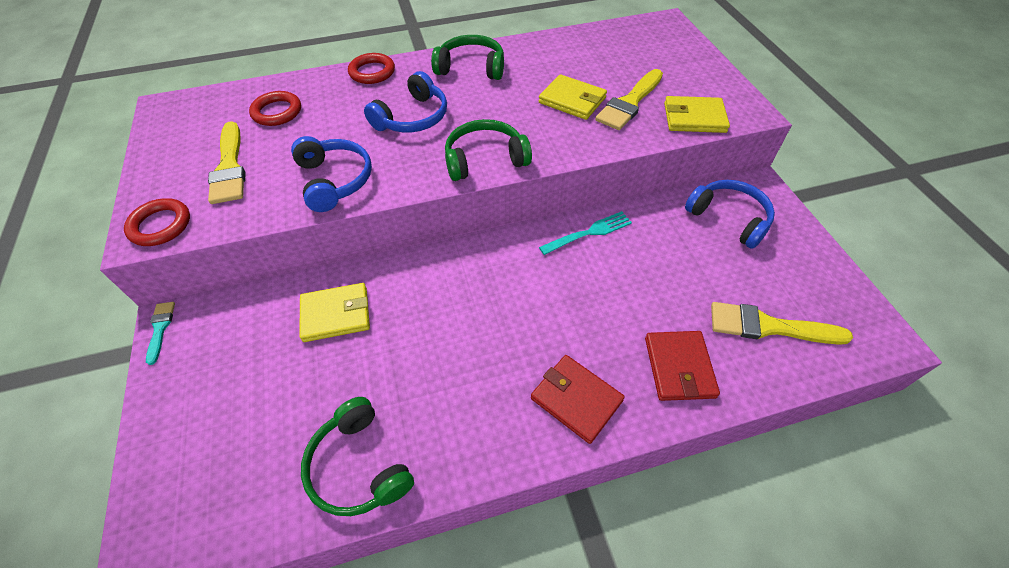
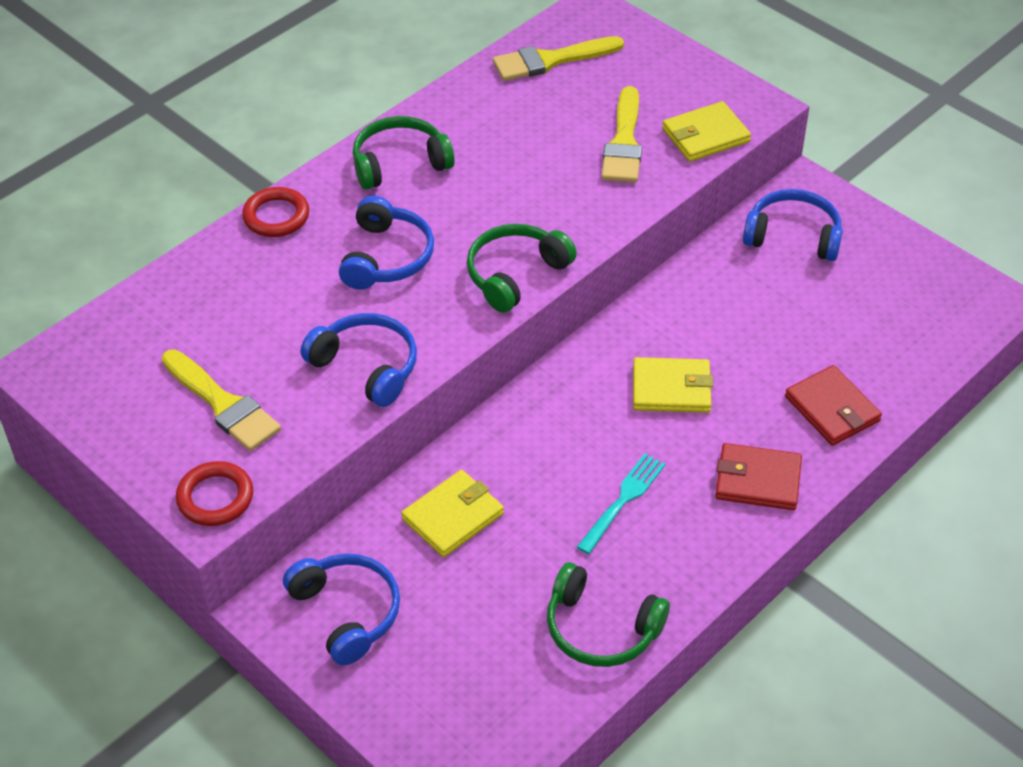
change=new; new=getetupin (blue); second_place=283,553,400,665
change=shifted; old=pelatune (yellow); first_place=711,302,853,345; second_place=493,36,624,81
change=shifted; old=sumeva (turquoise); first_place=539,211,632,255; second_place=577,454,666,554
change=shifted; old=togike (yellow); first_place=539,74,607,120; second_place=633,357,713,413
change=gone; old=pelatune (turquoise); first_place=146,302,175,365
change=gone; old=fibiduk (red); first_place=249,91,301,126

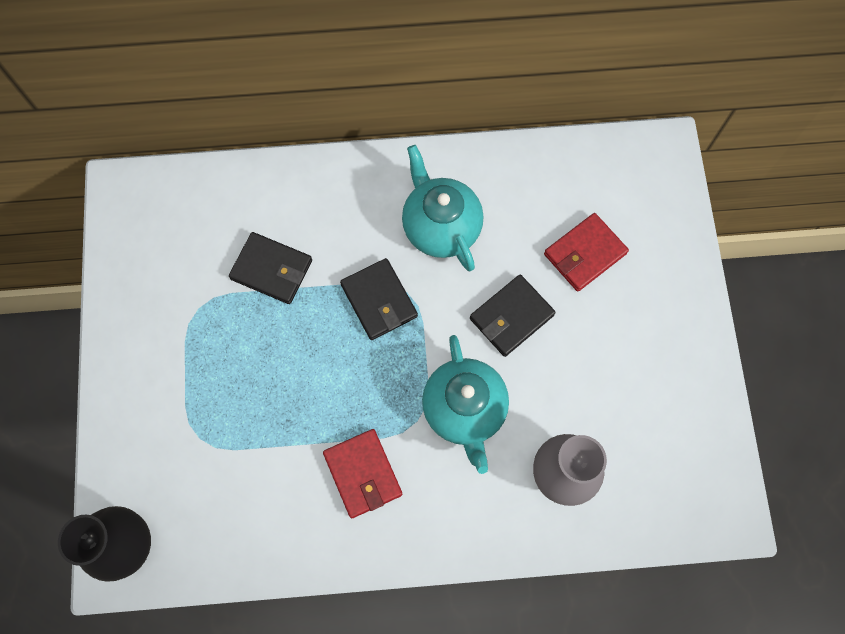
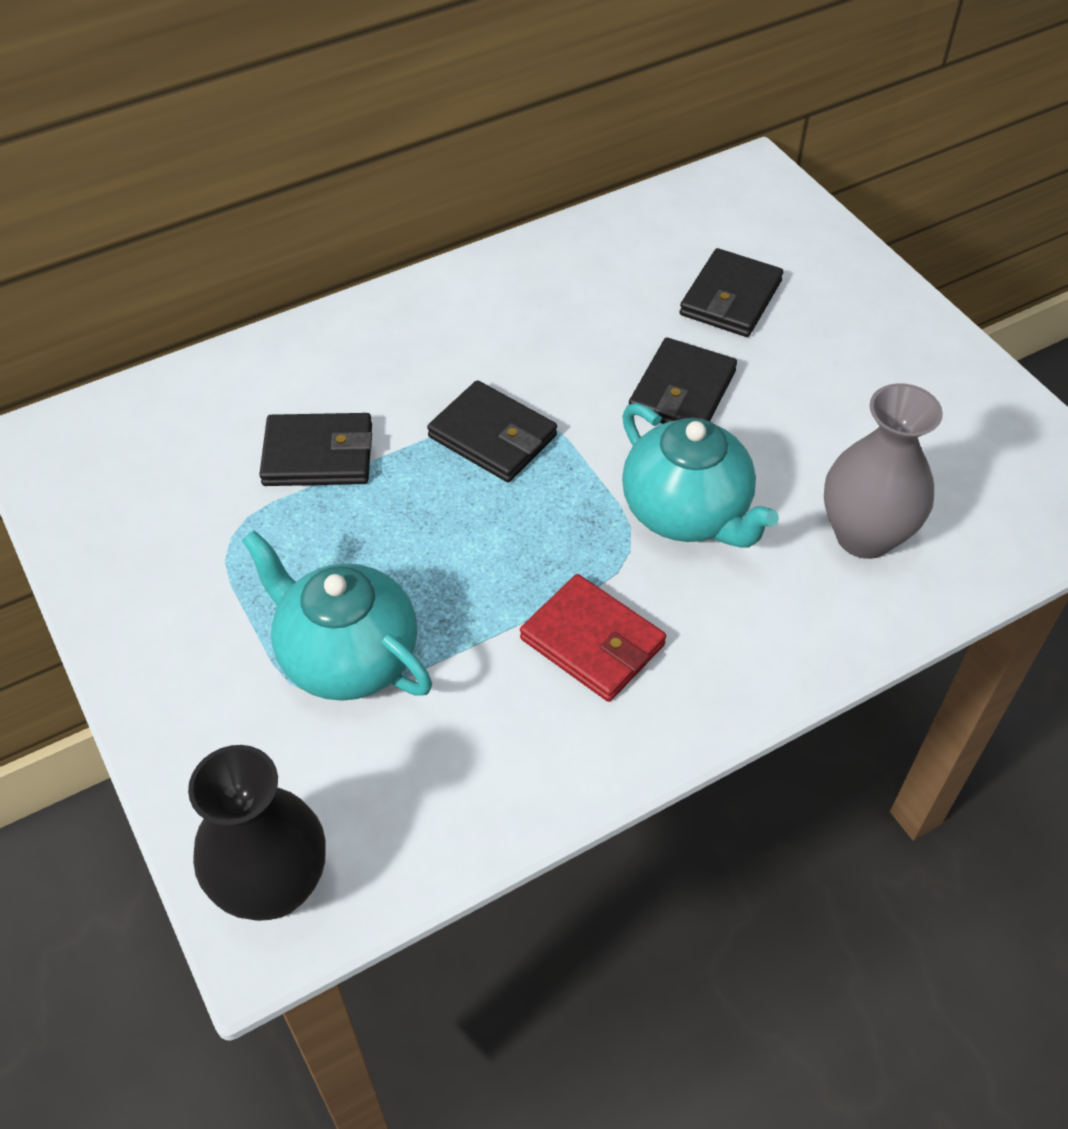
change=shifted; old=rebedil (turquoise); first_place=402,145,483,271; second_place=242,530,432,700
change=repainted; old=togike (red); new=togike (black); first_place=544,213,629,292; second_place=680,248,784,337

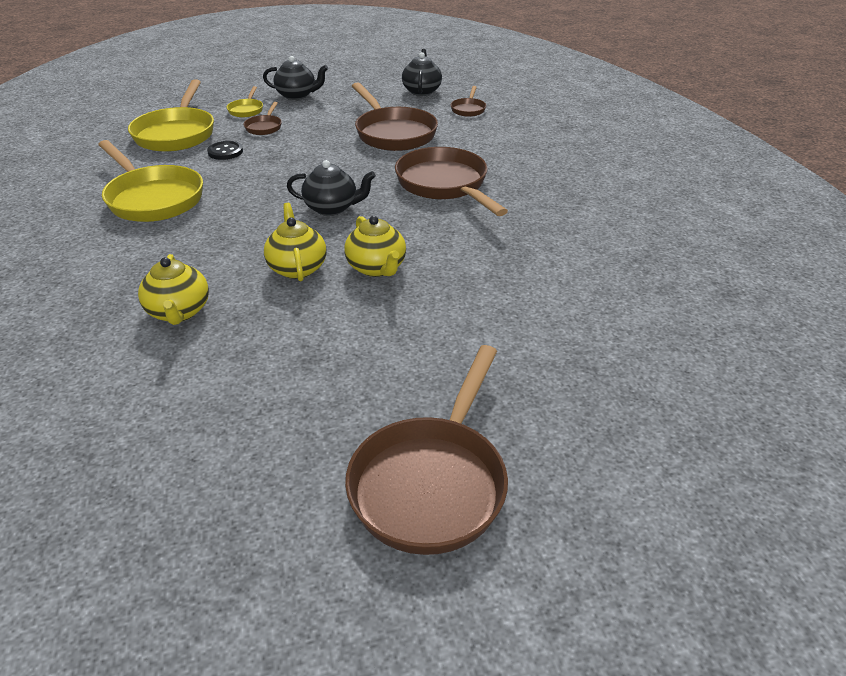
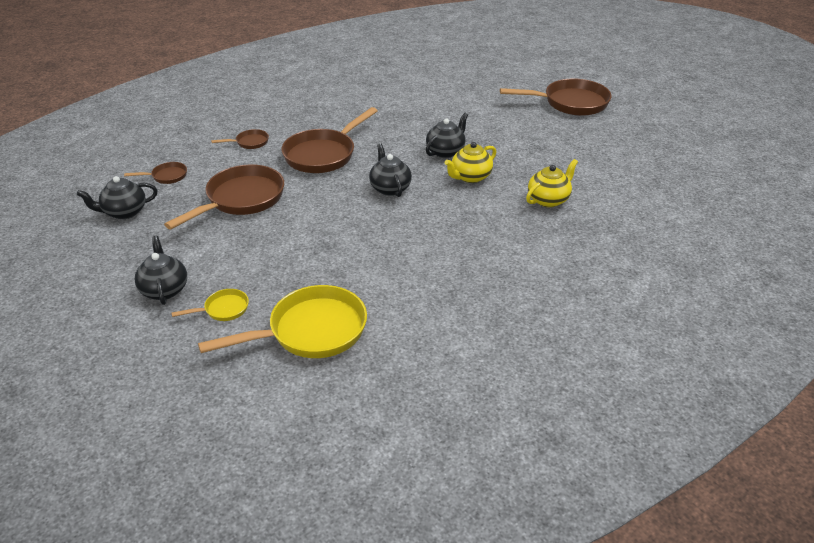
change=shifted; old=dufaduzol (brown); first_place=243,102,282,135; second_place=211,129,269,149
change=repainted; old=rebedil (yellow); new=rebedil (black); first_place=344,216,406,277; second_place=426,113,468,158
change=gone; old=dufaduzol (yellow); first_place=98,140,203,222
change=gone; old=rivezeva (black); first_place=207,141,243,160

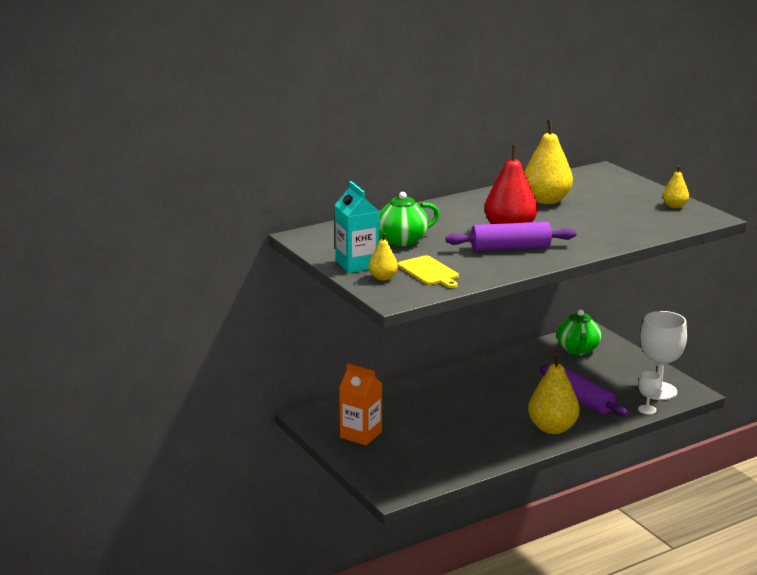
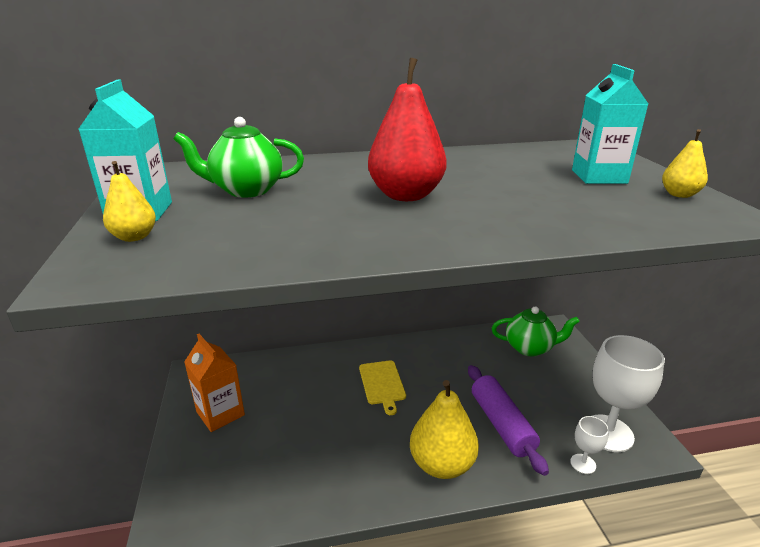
change=shifted; old=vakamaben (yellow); first_place=398,255,459,288; second_place=359,360,406,415
change=rotated; old=rebedil (green); first_place=557,309,601,355; second_place=492,306,580,356; degrees=-105
change=new; new=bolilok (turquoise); second_place=572,64,648,184
change=gone; old=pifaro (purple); first_place=446,222,576,251
change=gone; old=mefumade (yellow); first_place=524,120,573,204

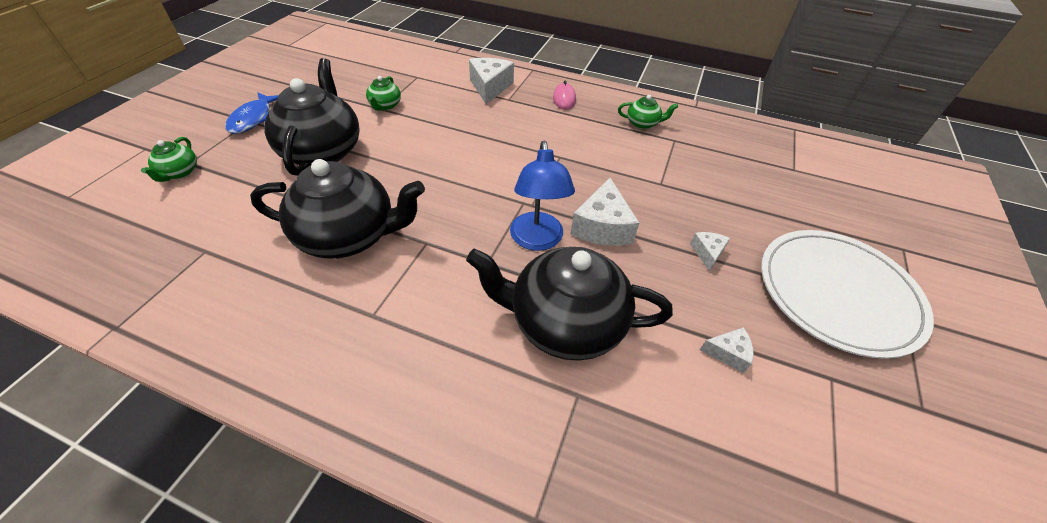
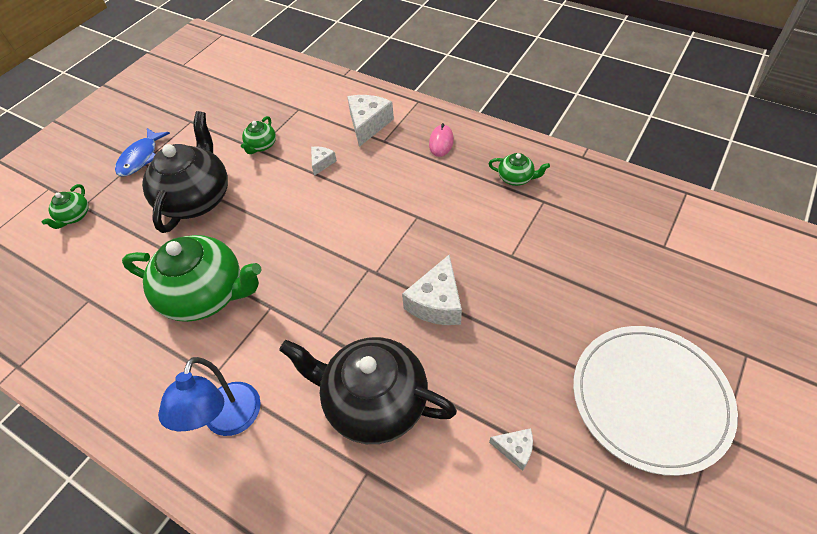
change=repainted; old=rebedil (black); new=rebedil (green); first_place=250,159,425,259; second_place=122,235,261,322
change=shifted; old=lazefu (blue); first_place=510,141,575,251; second_place=158,357,261,436
change=shifted; old=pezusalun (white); first_place=690,232,730,272; second_place=311,146,337,176

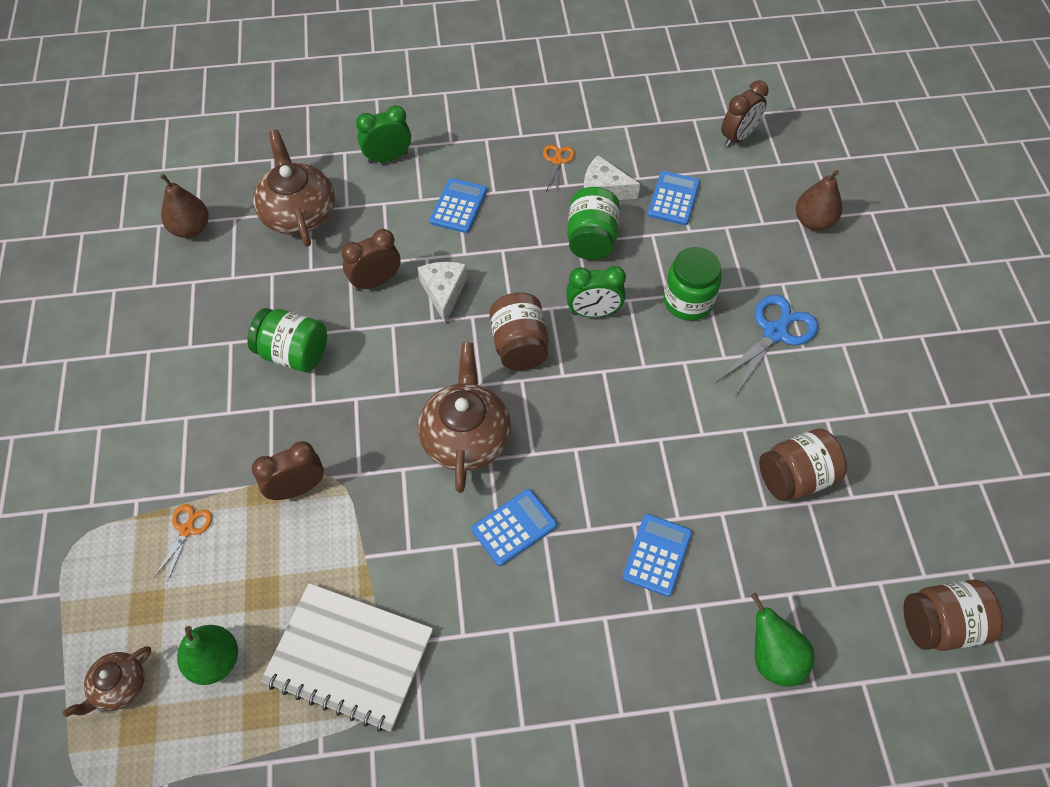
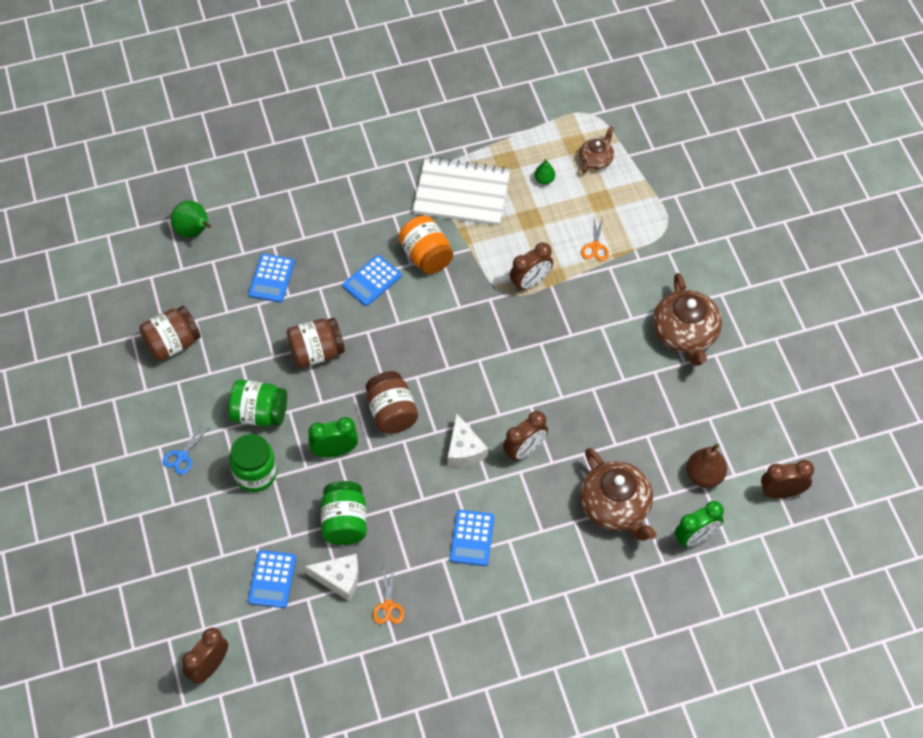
change=scaled; old=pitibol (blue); first_place=716,295,818,396; second_place=162,423,210,475; factor=0.55
change=shifted; old=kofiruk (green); first_place=247,308,327,372; second_place=228,379,287,427
change=shifted; old=kofiruk (brown); first_place=904,579,1003,651; second_place=287,318,345,368
change=new; new=kofiruk (orange); second_place=398,215,453,274
change=scaled; old=mefumade (green); first_place=177,625,238,685; second_place=534,159,555,185; factor=0.58
change=shifted; old=rebedil (brown); first_place=418,343,511,493; second_place=653,273,722,366
change=shifted; old=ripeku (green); first_place=356,105,411,164; second_place=675,501,724,547
change=new; new=ripeku (brown); second_place=761,460,814,499
change=gone; old=mefumade (brown); first_place=796,170,842,231

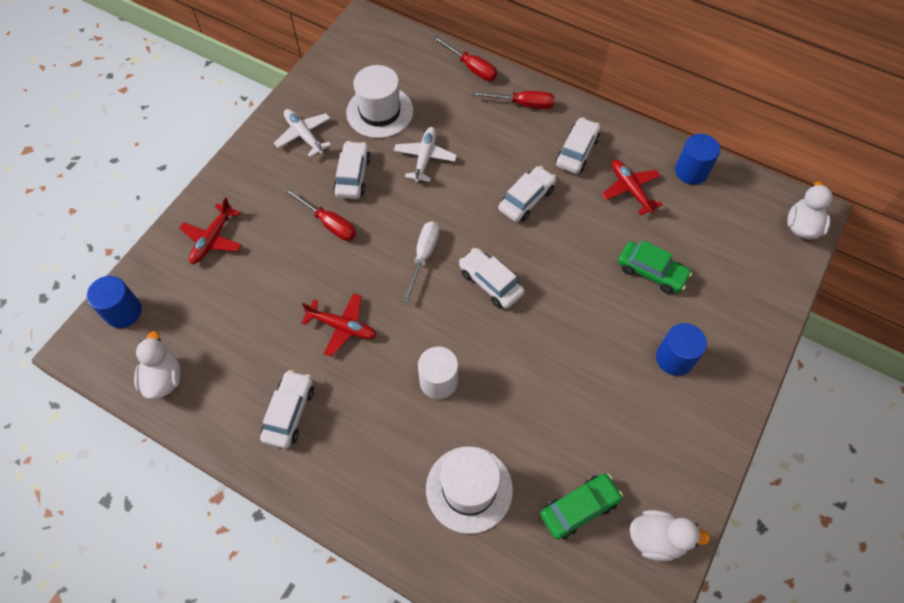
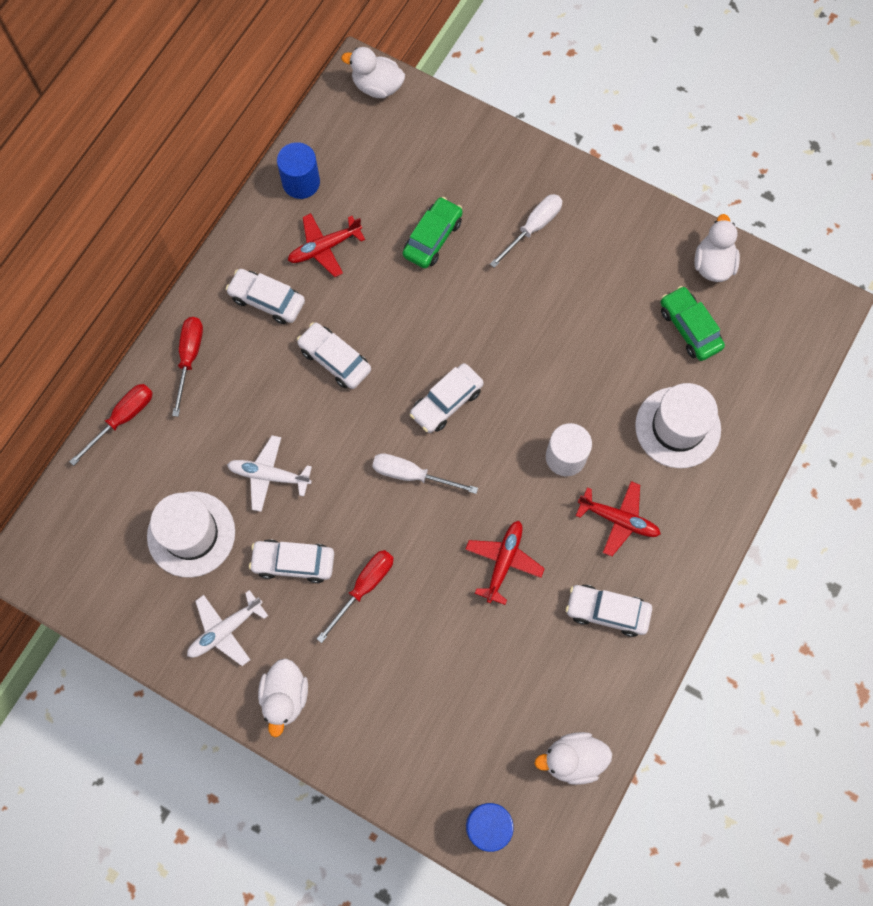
change=new; new=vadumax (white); second_place=258,658,308,737
change=swapped; old=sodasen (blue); new=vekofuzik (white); first_place=656,323,707,376; second_place=490,194,562,268
change=shifted; old=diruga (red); first_place=179,197,241,264; second_place=576,481,661,557

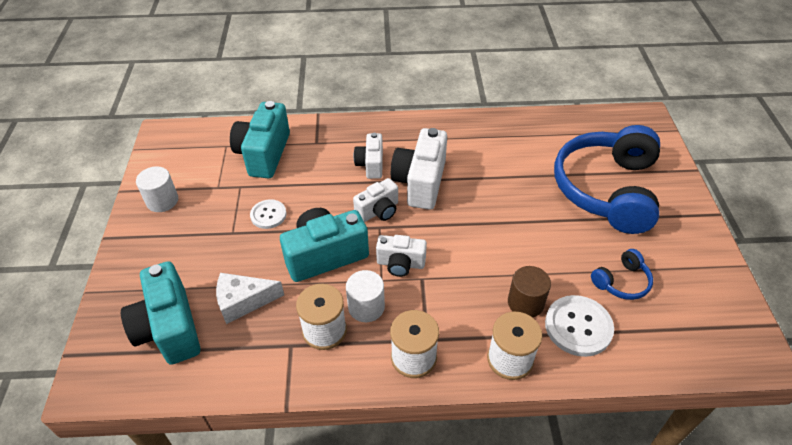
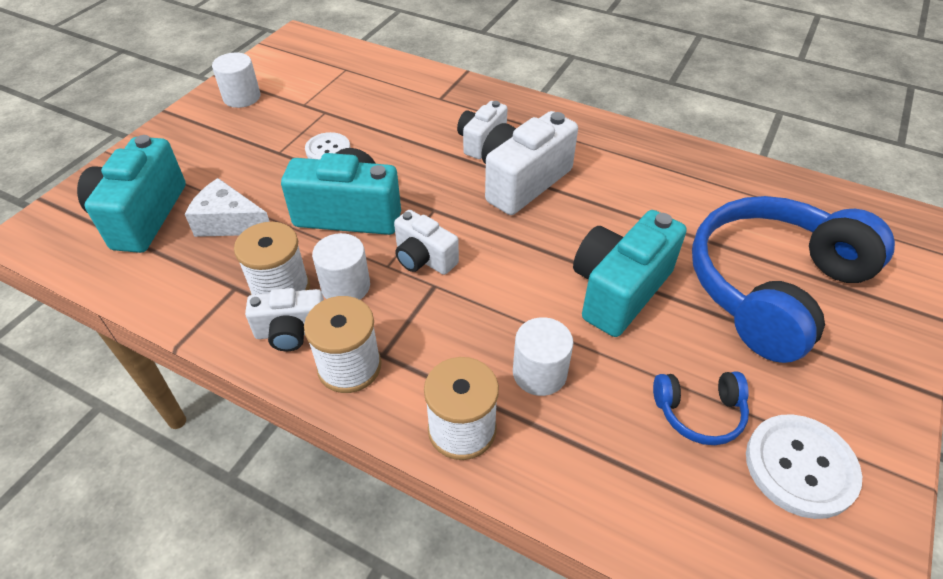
change=shifted; old=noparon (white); first_place=353,178,398,222; second_place=245,288,324,351
change=repainted; old=sodasen (brown); new=sodasen (white); first_place=508,266,551,318; second_place=513,317,573,396
change=shifted; old=noparon (turquoise); first_place=230,101,290,178; second_place=573,210,687,337
change=shifted; old=rivezeva (white); first_place=545,295,614,357; second_place=746,414,862,519

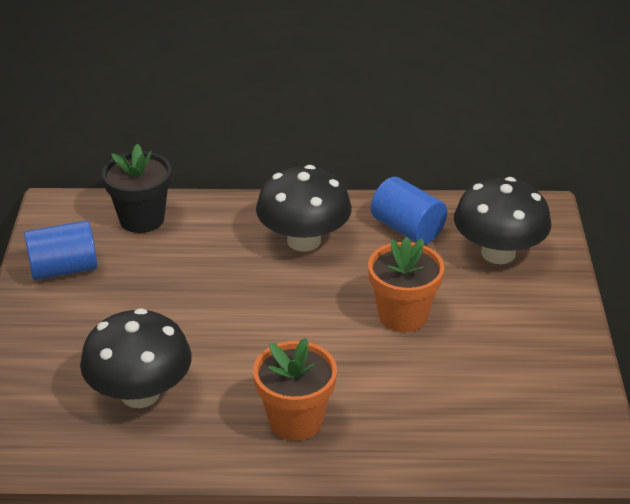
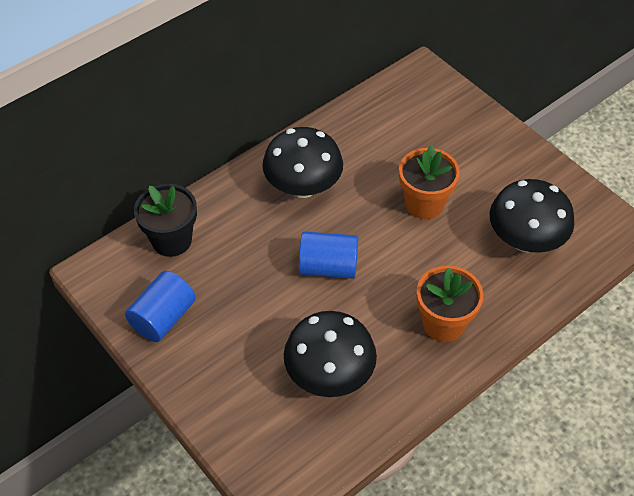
change=shifted; old=sodasen (blue); first_place=371,177,447,245; second_place=299,231,358,279
change=shifted; old=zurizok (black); first_place=454,177,551,264; second_place=490,179,574,253

